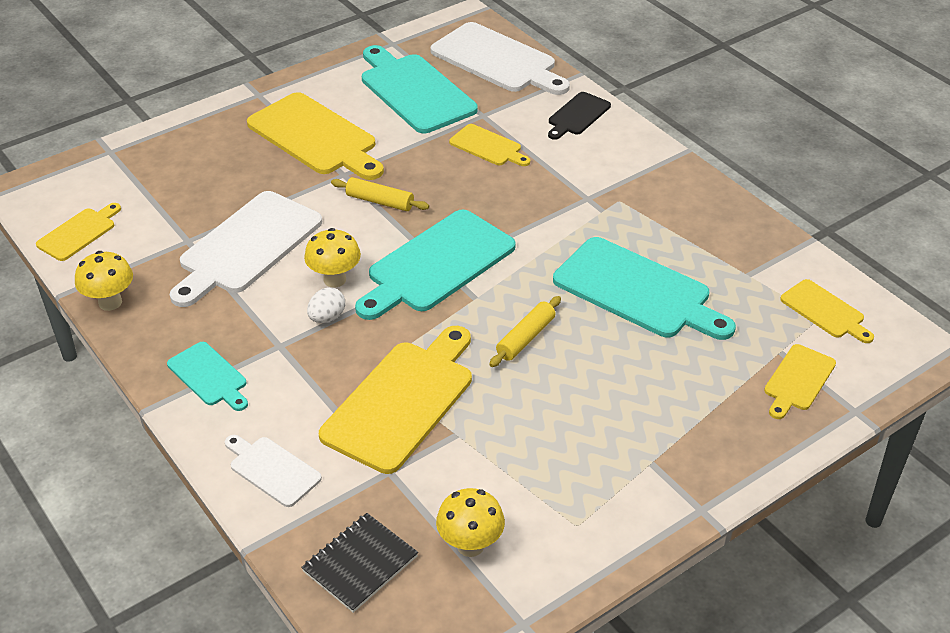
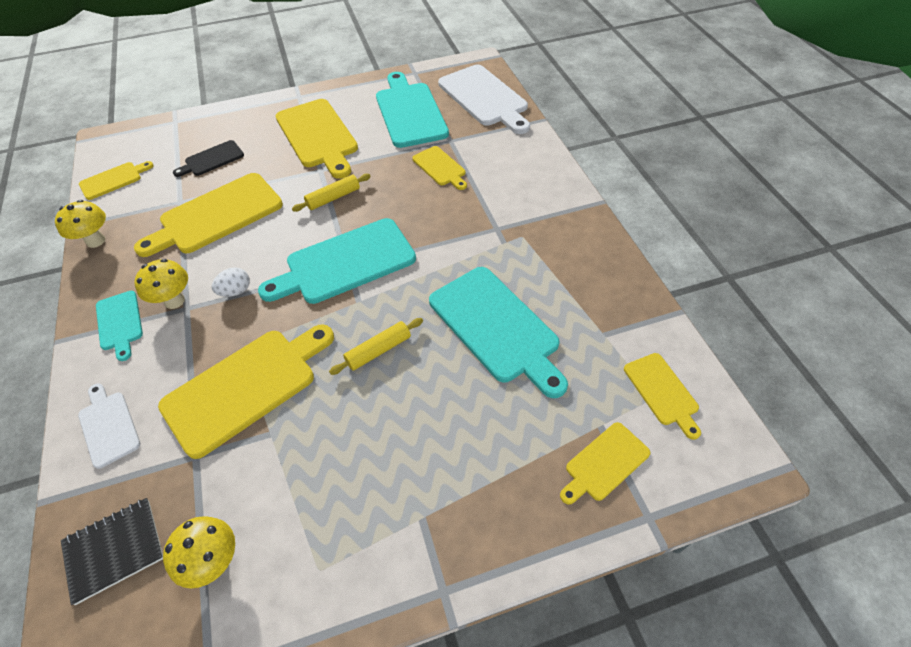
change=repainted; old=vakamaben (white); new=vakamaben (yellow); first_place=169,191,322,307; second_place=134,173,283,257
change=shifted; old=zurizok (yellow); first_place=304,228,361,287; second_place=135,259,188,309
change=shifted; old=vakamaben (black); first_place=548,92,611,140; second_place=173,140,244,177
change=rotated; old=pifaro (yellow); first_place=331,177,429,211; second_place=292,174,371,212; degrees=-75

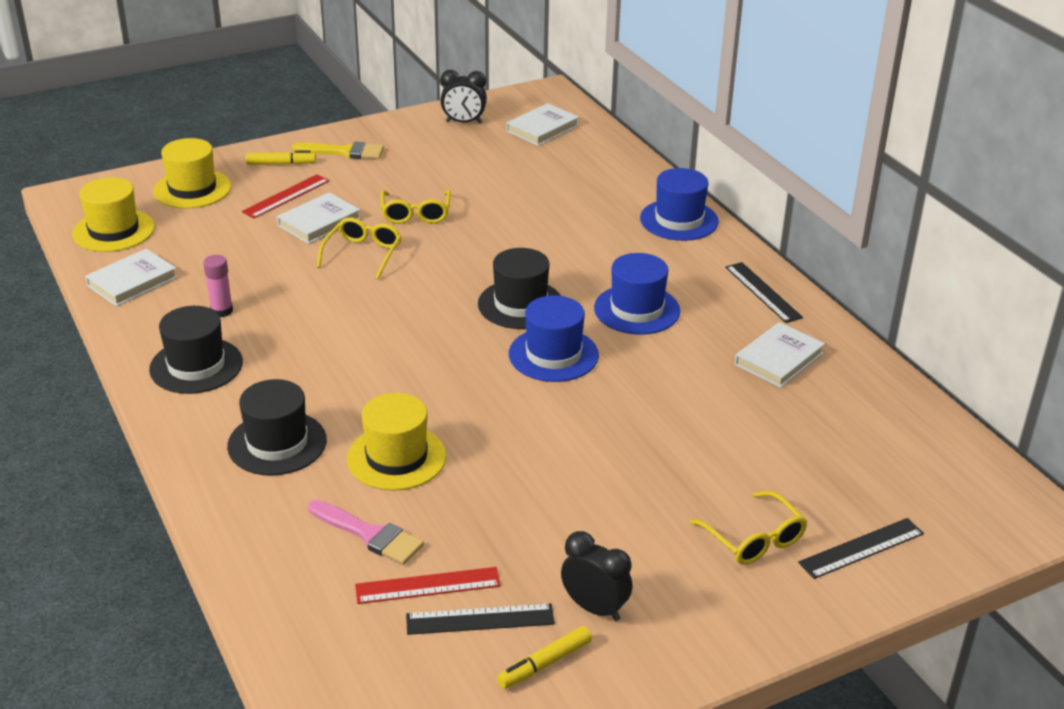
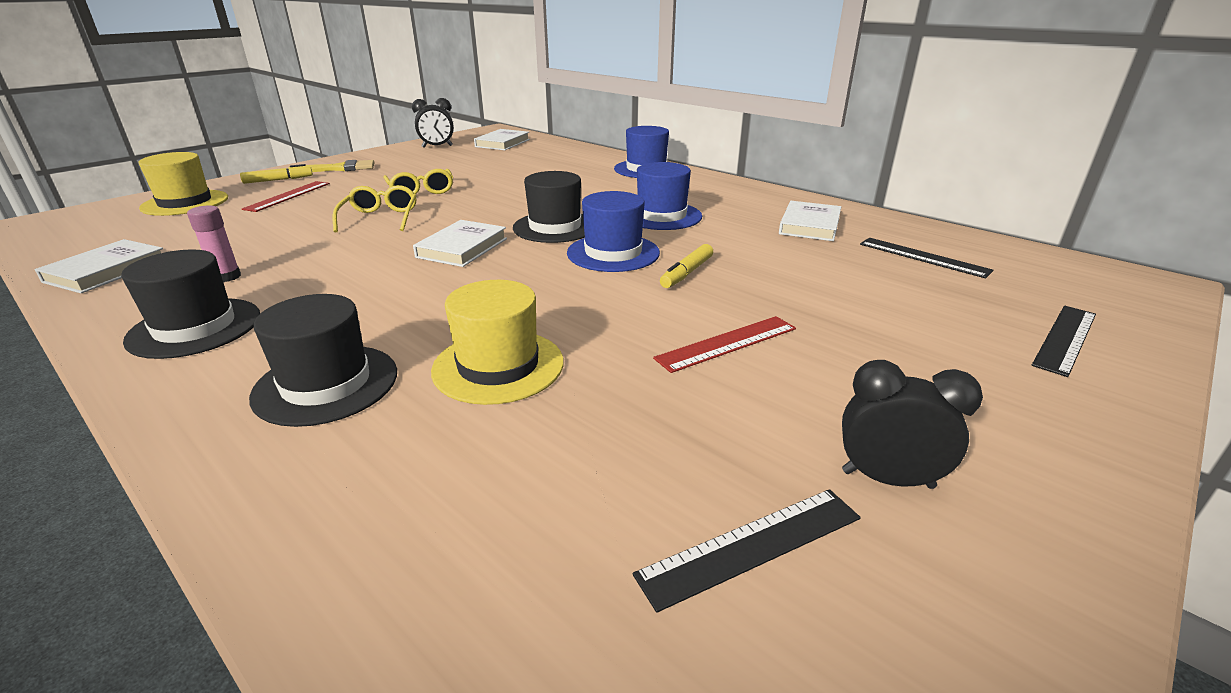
change=shifted; old=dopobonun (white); first_place=277,192,361,244; second_place=413,220,507,267
change=shifted; old=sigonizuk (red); first_place=355,567,501,604; second_place=653,316,796,373
change=shifted; old=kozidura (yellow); first_place=497,626,592,689; second_place=660,244,713,288
change=shifted; old=sigonizuk (black); first_place=725,262,803,323; second_place=860,238,993,278
change=gone; old=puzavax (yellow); first_place=72,177,155,252
change=gone; old=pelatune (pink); first_place=308,500,424,565
change=gone; old=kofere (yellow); first_place=690,491,807,565

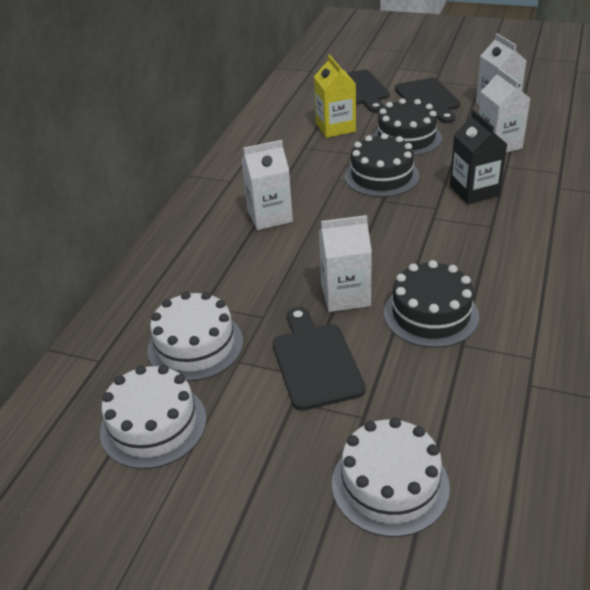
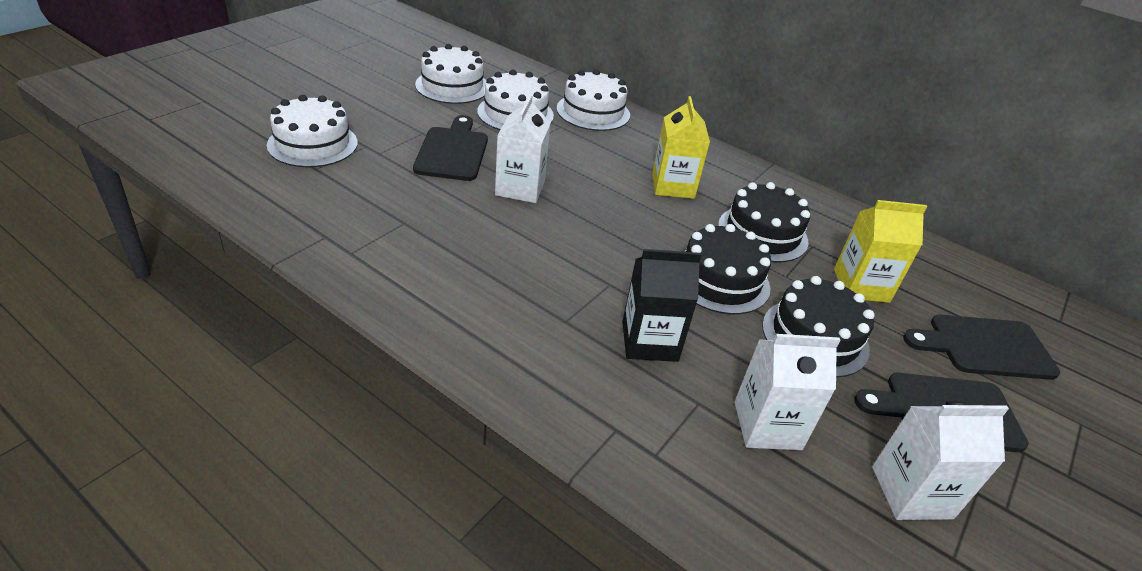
change=rotated; old=vakamaben (black); first_place=273,307,366,411; second_place=413,115,488,181; degrees=-90
change=new; new=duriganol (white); second_place=556,69,630,131
change=repainted; old=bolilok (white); new=bolilok (yellow); first_place=241,140,293,230; second_place=652,96,710,199
change=shifted; old=duriganol (black); first_place=384,260,479,348; second_place=718,182,810,262

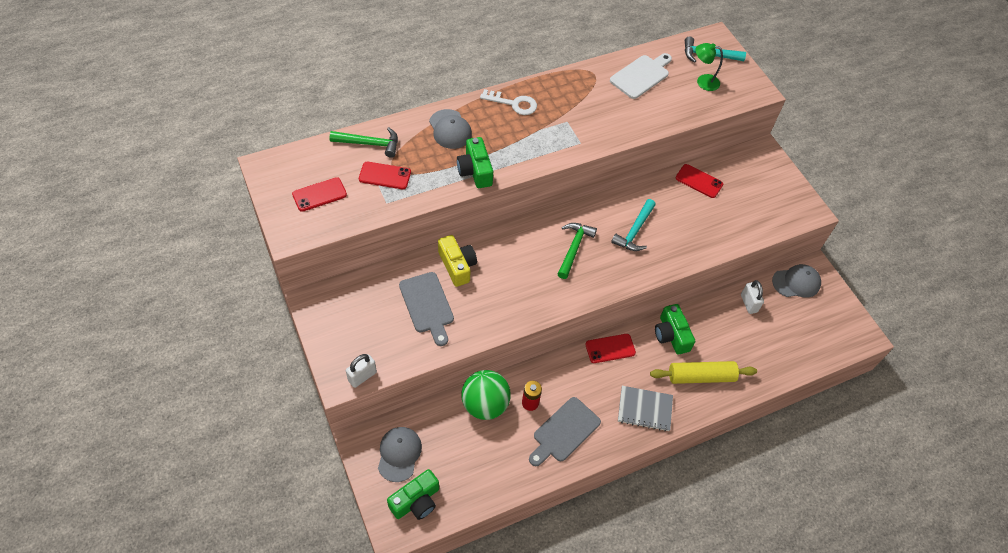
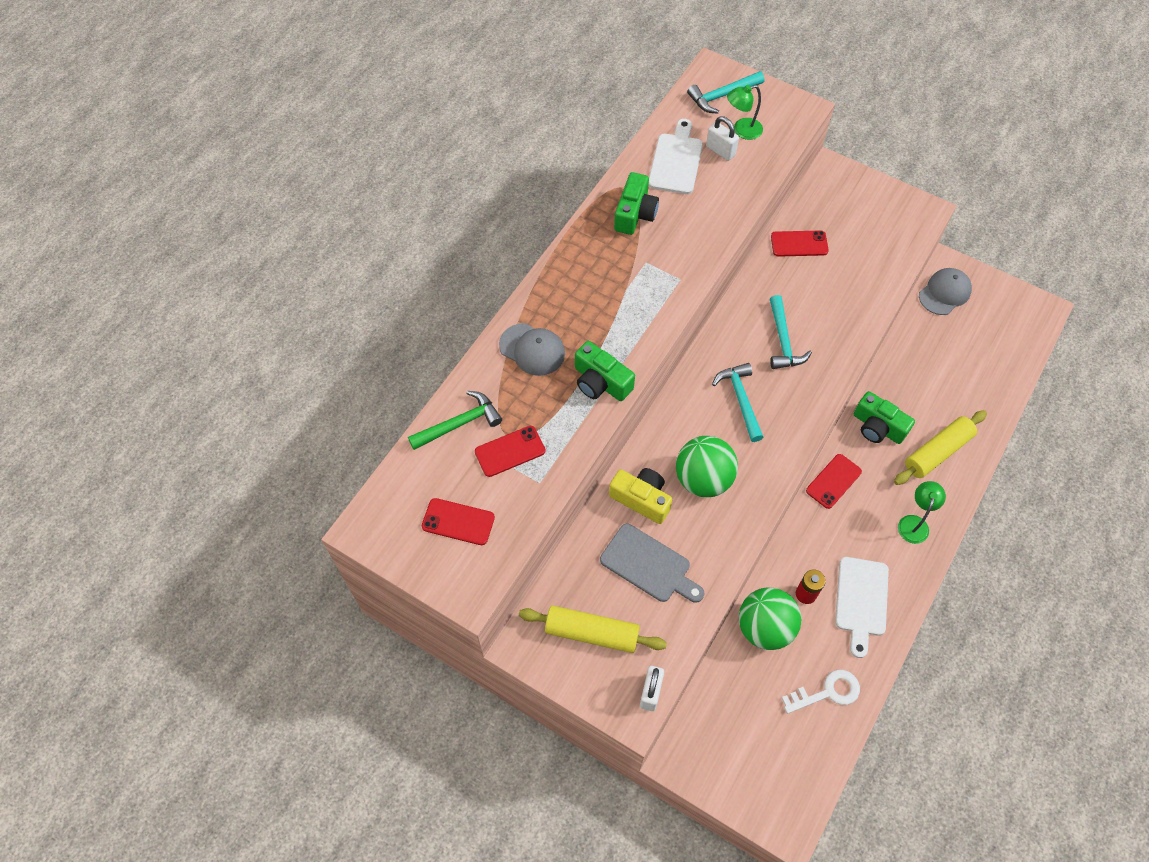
change=rotated; old=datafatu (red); first_place=292,177,347,212; second_place=422,498,495,545; degrees=75
change=new; new=pifaro (yellow); second_place=519,606,667,653
change=shifted; old=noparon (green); first_place=387,469,439,520; second_place=614,172,659,235
change=new; new=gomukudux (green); second_place=676,436,738,497
change=shifted; old=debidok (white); first_place=741,280,764,314; second_place=706,116,739,161
change=repainted; old=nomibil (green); new=nomibil (turquoise); first_place=558,223,597,279; second_place=712,363,764,442
change=shifted; old=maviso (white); first_place=480,89,537,115; second_place=782,670,860,714
change=repainted; old=vakamaben (grey); new=vakamaben (white); first_place=529,397,601,466; second_place=835,557,889,658
change=swapped; old=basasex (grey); new=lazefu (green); first_place=618,386,673,431; second_place=898,481,946,544
change=gone; old=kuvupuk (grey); first_place=378,427,422,482

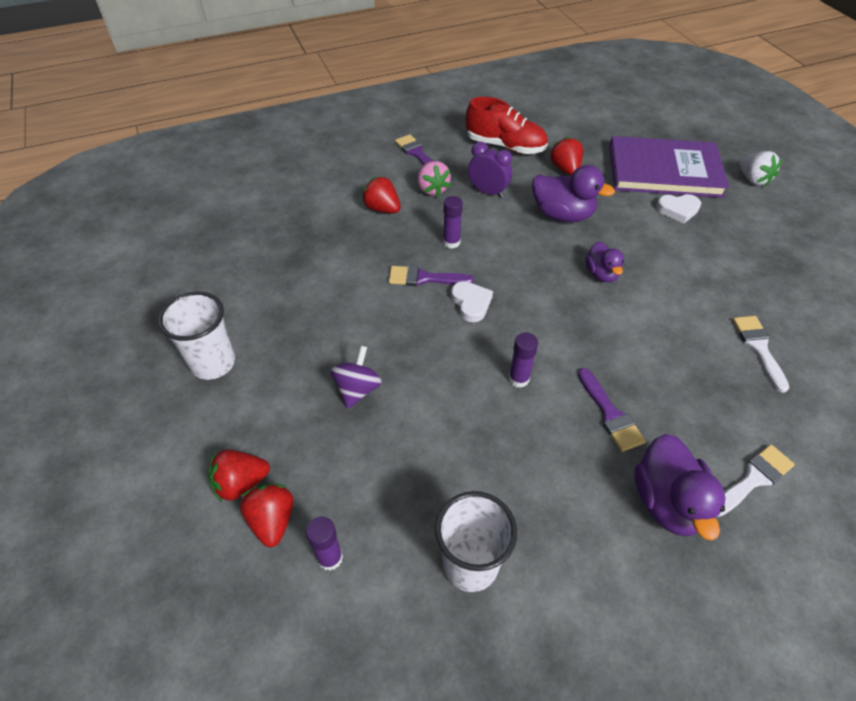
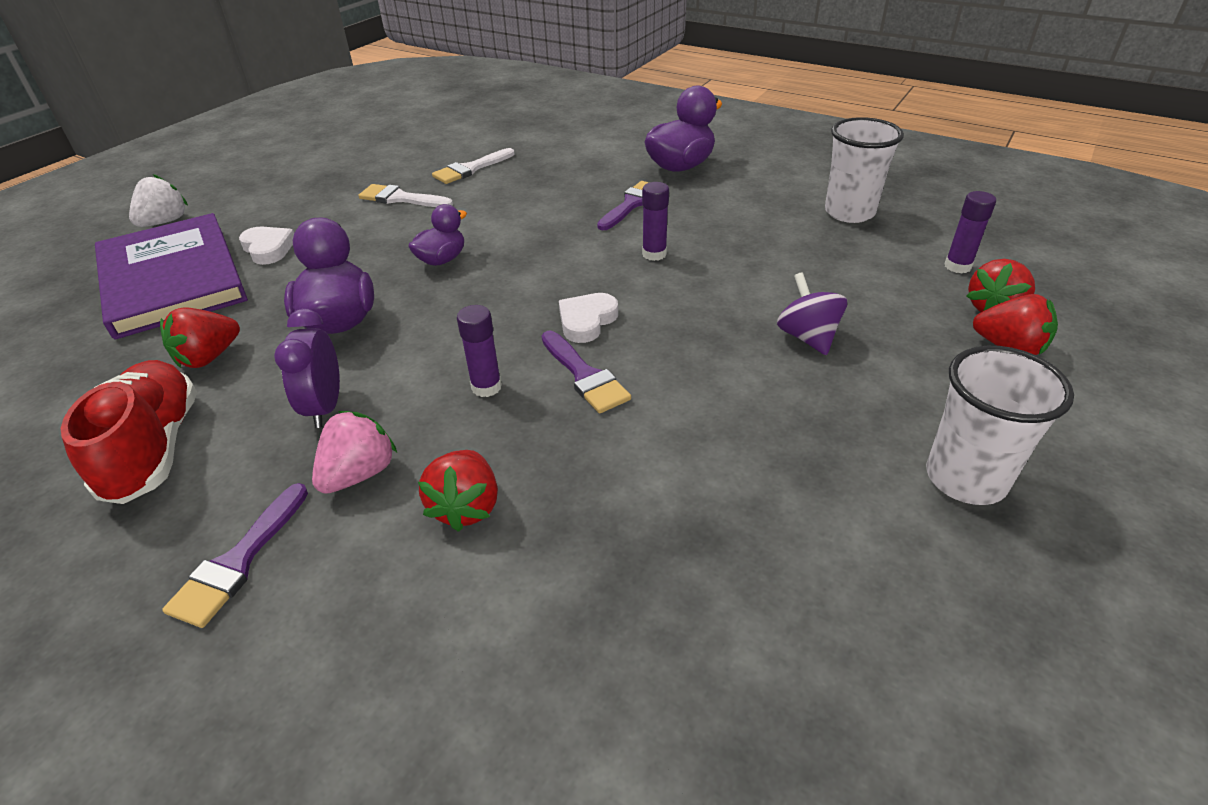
change=shifted; old=pelatune (white); first_place=718,444,795,517; second_place=358,184,453,207
change=rotated; old=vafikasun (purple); first_place=331,346,382,409; second_place=777,272,847,355; degrees=90

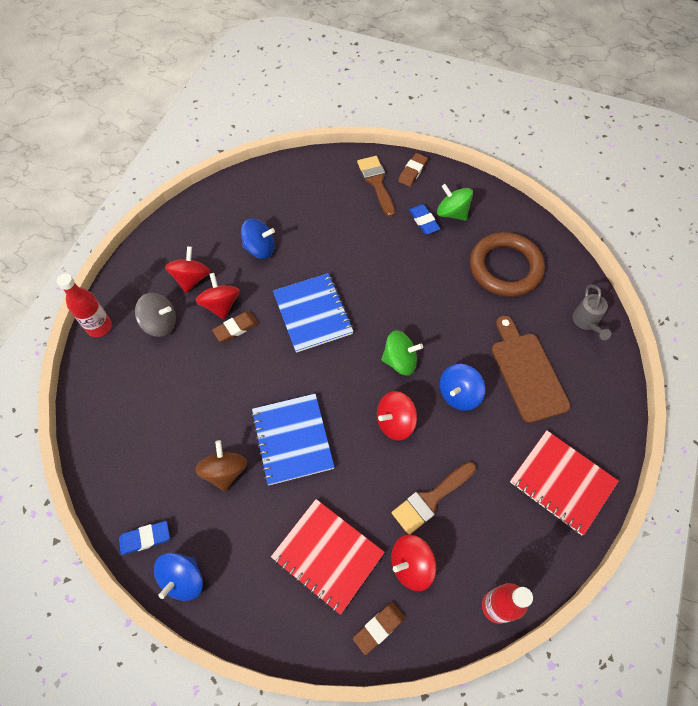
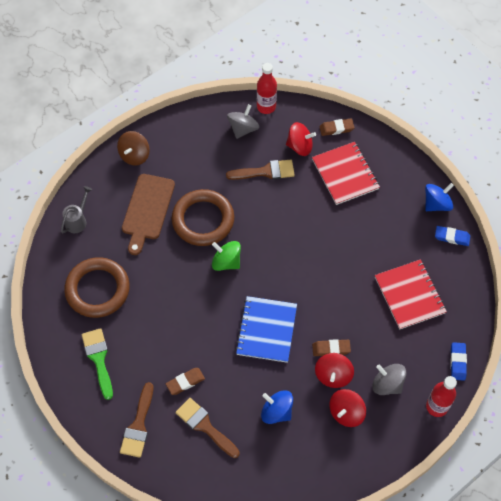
change=swapped; old=vafikasun (green); new=pelatune (green); first_place=437,184,473,221; second_place=82,328,113,400
change=shifted; old=vafikasun (brown); first_place=195,440,247,492; second_place=117,131,150,166
change=shifted; old=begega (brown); first_place=398,153,428,187; second_place=166,368,205,395
change=swapped; old=vafikasun (blue); new=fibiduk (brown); first_place=440,364,485,411; second_place=172,189,234,246
change=new; new=pelatune (brown); second_place=176,398,240,458
change=new; new=vafikasun (grey); second_place=227,104,260,139
change=shifted; old=basasex (red); first_place=510,430,618,535; second_place=375,259,447,330
change=shifted; old=begega (blue); first_place=409,204,441,234; second_place=450,342,467,380
change=gone; old=basasex (blue); first_place=251,394,335,485
change=gone; old=vafikasun (red); first_place=377,391,417,441

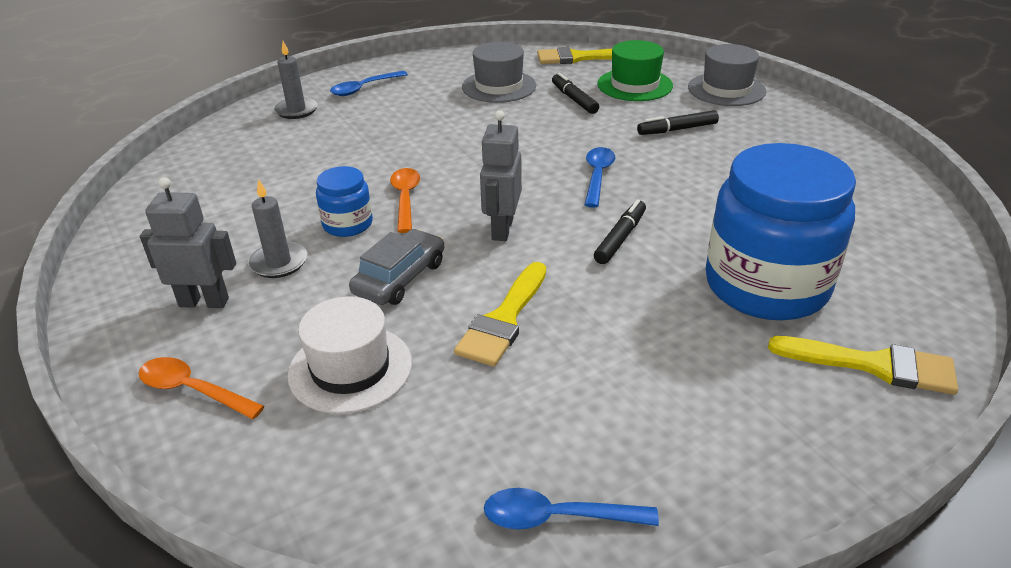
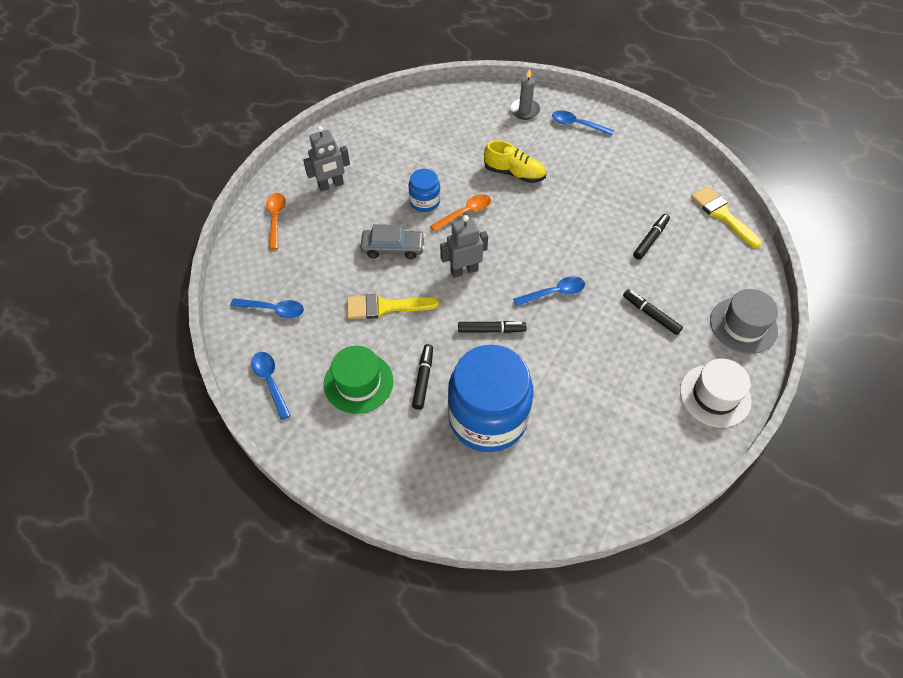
change=new; new=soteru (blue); second_place=230,298,304,318
change=rotated; old=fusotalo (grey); first_place=140,177,236,308; second_place=303,126,350,192; degrees=90
change=shifted; old=puzavax (green); first_place=597,40,673,101; second_place=324,346,393,414
change=new; new=kozidura (black); second_place=412,344,433,410
change=new; new=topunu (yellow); second_place=484,140,546,183
change=shifted; old=puzavax (white); first_place=288,296,412,414; second_place=680,359,752,428
change=gone; old=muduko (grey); first_place=248,179,307,278
change=gone; old=puzavax (grey); first_place=462,42,536,103
change=gone; old=pelatune (yellow); first_place=768,336,958,395

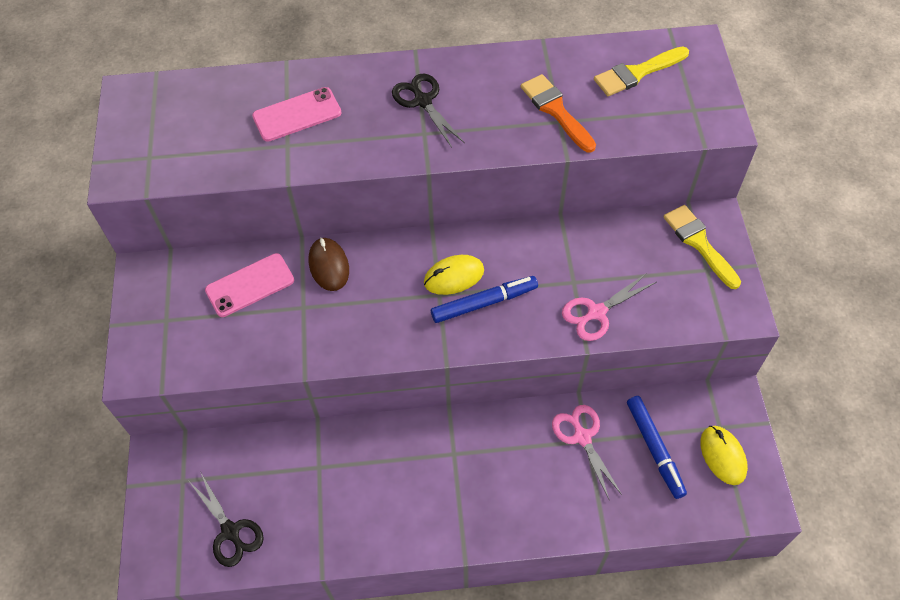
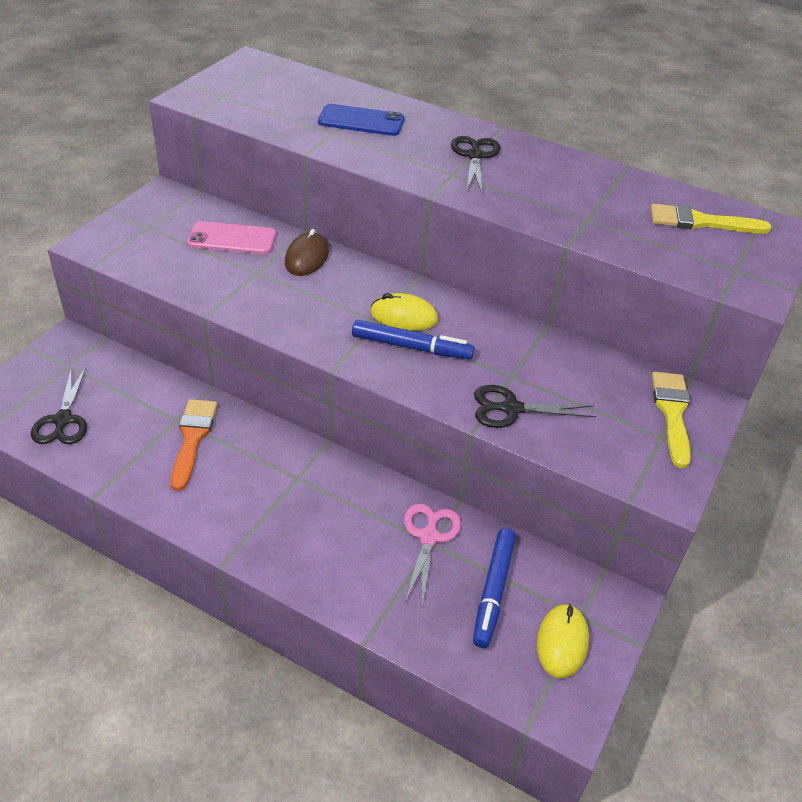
change=shifted; old=pelatune (orange); first_place=521,74,596,153; second_place=171,399,217,491
change=repainted; old=datafatu (pink); new=datafatu (blue); first_place=252,87,341,142; second_place=318,104,404,136
change=repainted; old=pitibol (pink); new=pitibol (black); first_place=562,273,656,341; second_place=474,385,596,428

